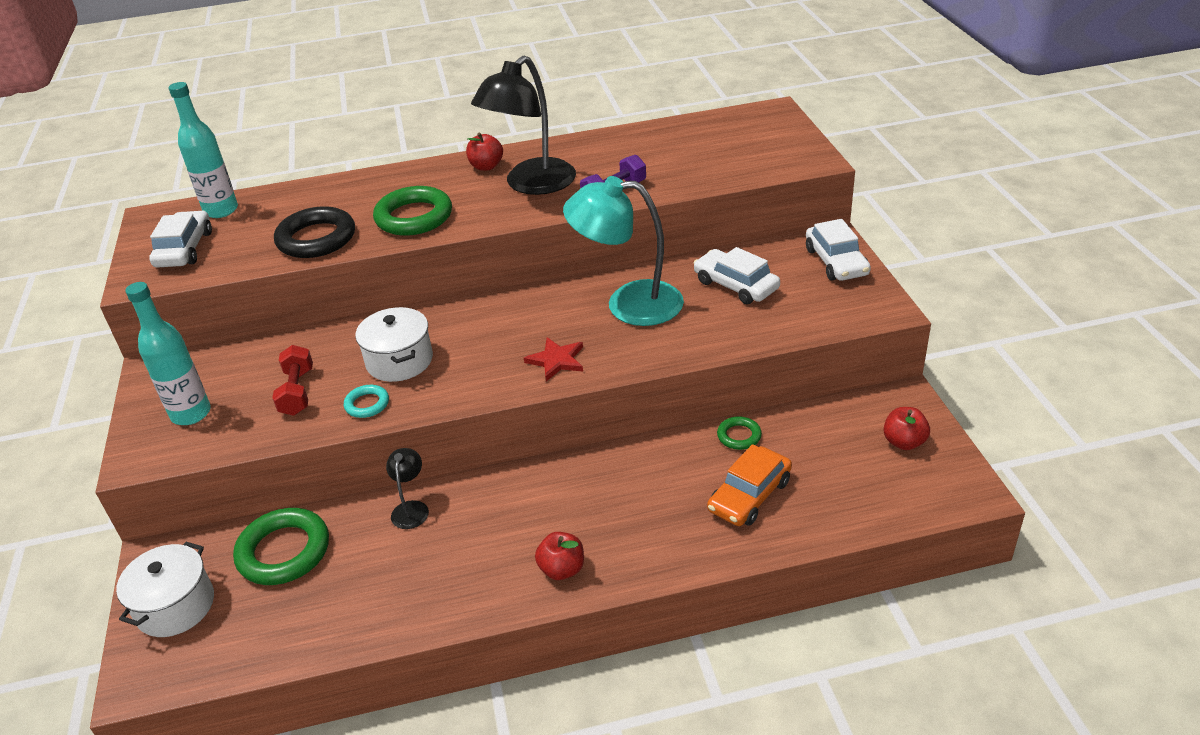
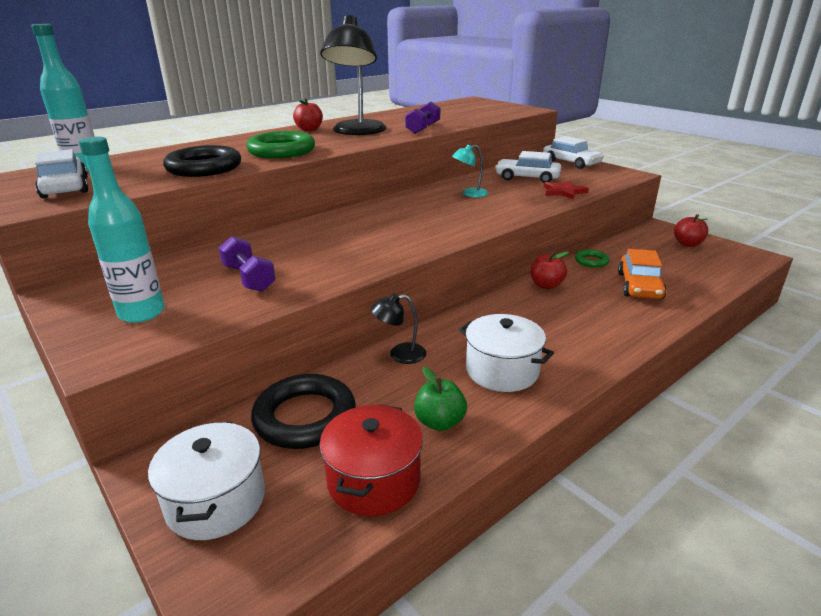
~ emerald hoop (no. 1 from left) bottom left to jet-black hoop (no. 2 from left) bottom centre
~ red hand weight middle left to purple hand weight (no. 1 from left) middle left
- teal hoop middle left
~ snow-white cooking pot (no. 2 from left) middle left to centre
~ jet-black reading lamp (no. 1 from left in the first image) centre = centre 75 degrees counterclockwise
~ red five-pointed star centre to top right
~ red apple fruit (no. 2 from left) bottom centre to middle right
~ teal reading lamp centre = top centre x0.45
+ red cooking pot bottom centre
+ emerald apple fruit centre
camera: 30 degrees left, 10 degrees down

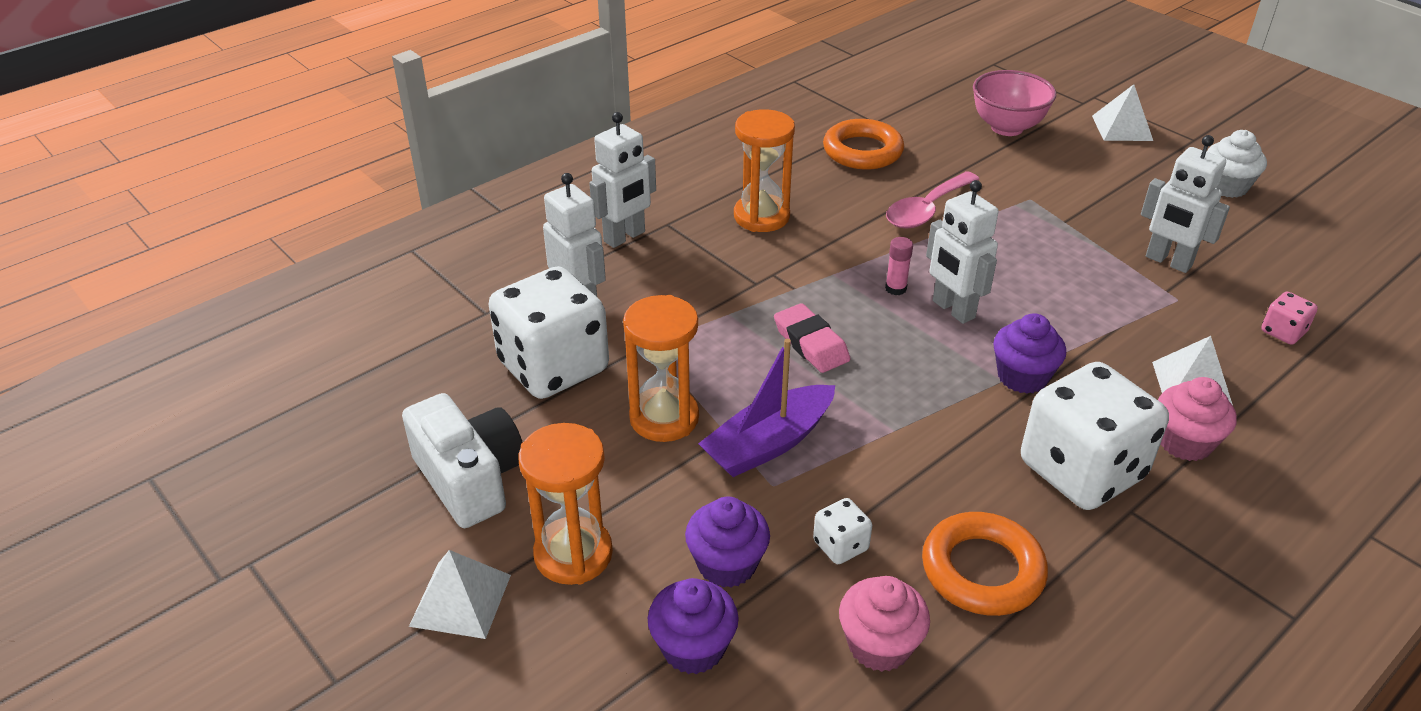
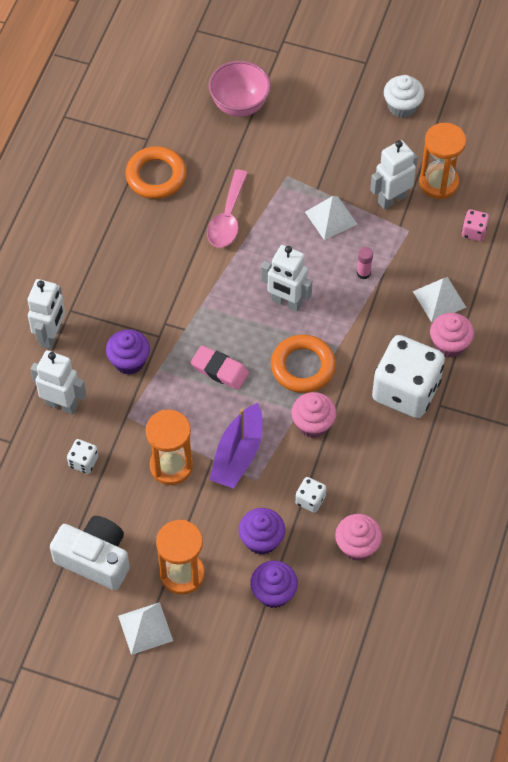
~ snow-white dice (no. 1 from left) centre = middle left x0.42
~ orange hourglass (no. 3 from left) top centre to top right
~ rosy glue centre to middle right
~ orange hoop (no. 2 from left) bottom right to centre
~ purple cupcake (no. 3 from left in the first image) middle right to purple cupcake (no. 1 from left) middle left
~ snow-white solid pyramid (no. 2 from left) top right to top centre
~ snow-white robot (no. 4 from left) top right = top right 135 degrees clockwise
+ rosy cupcake (no. 1 from left) centre
camera: 30 degrees left, 20 degrees up

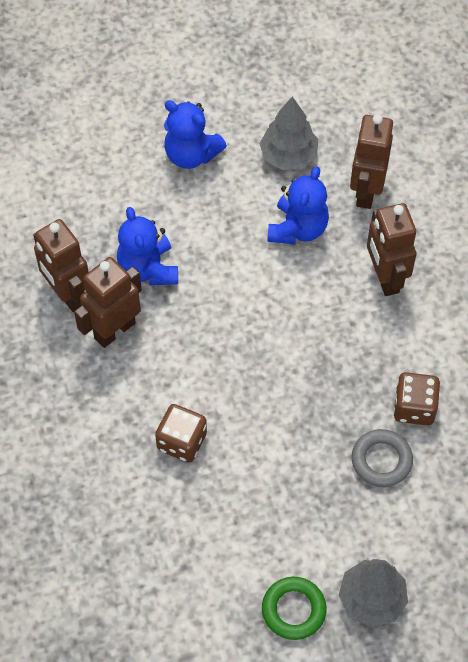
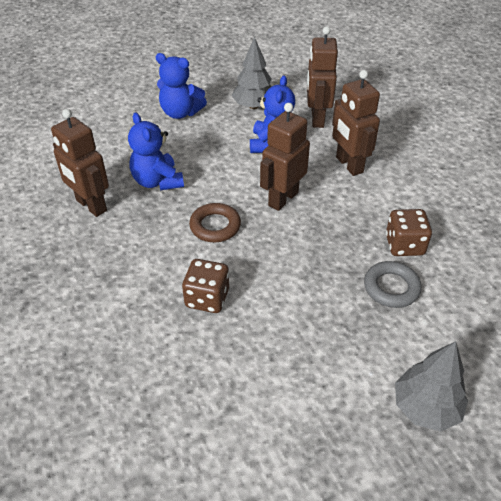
~ russet robot (no. 2 from left) middle left to top centre
- emerald hoop bottom centre
+ russet hoop centre
camera: 10 degrees left, 15 degrees down

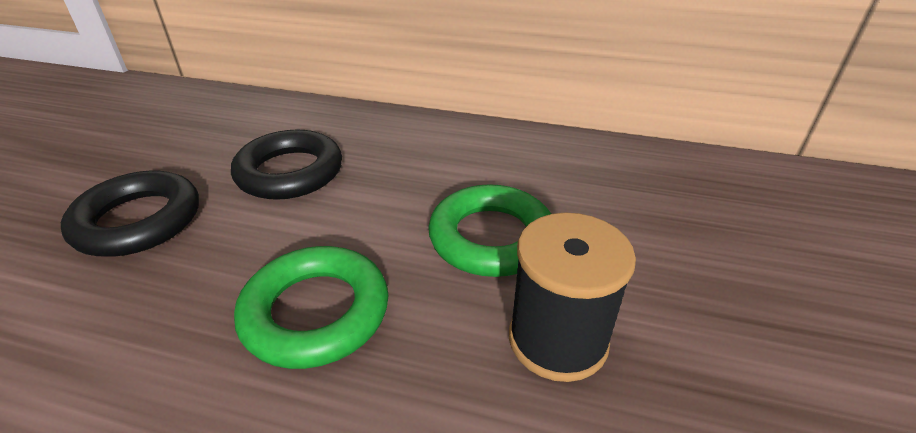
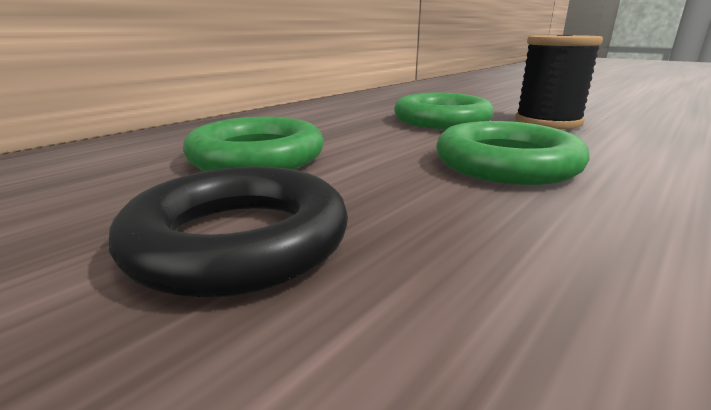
~ jet-black hoop (no. 2 from left) middle left to emerald hoop (no. 1 from left) centre
camera: 65 degrees left, 15 degrees down

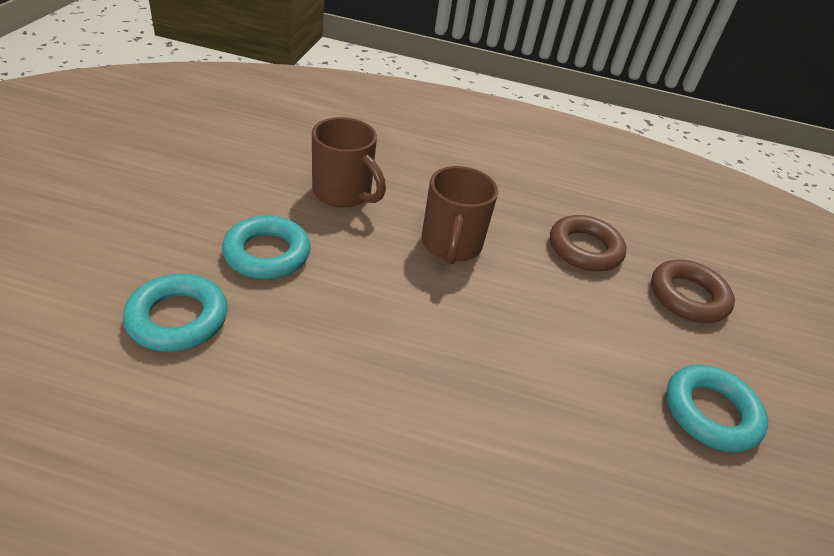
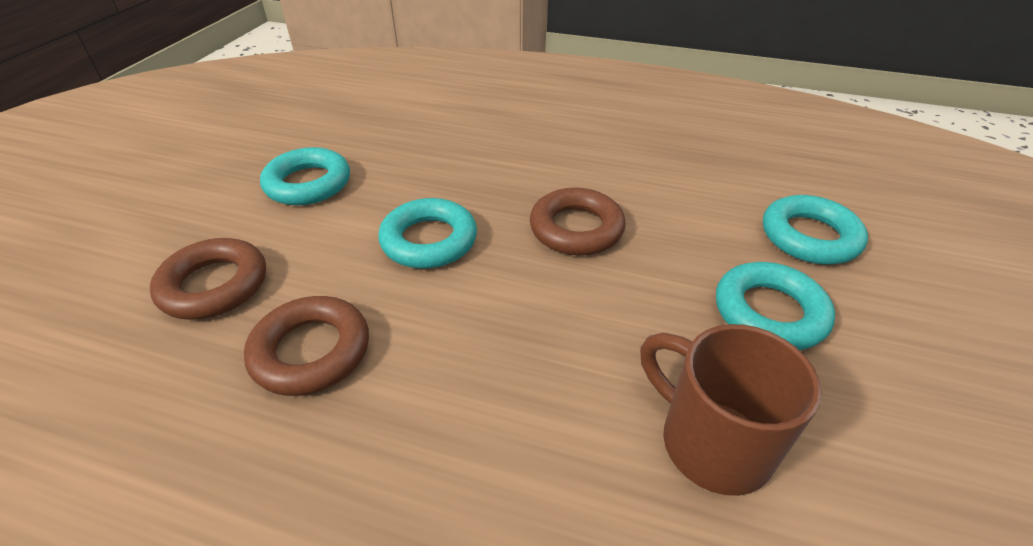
- russet coffee mug (no. 2 from left) centre
+ teal hoop (no. 2 from left) centre
+ russet hoop (no. 3 from left) centre
camera: 170 degrees left, 0 degrees up

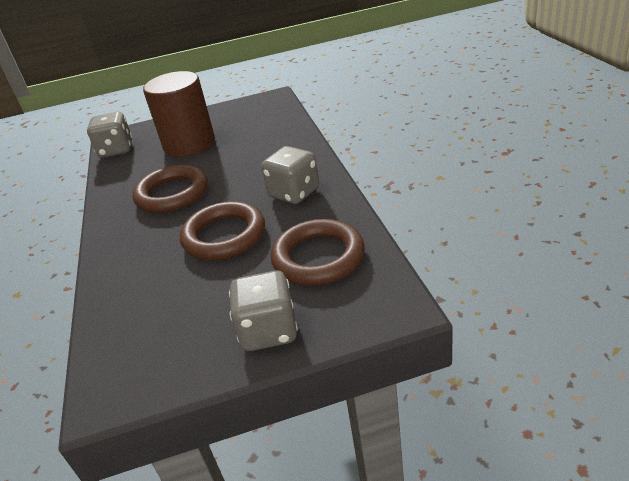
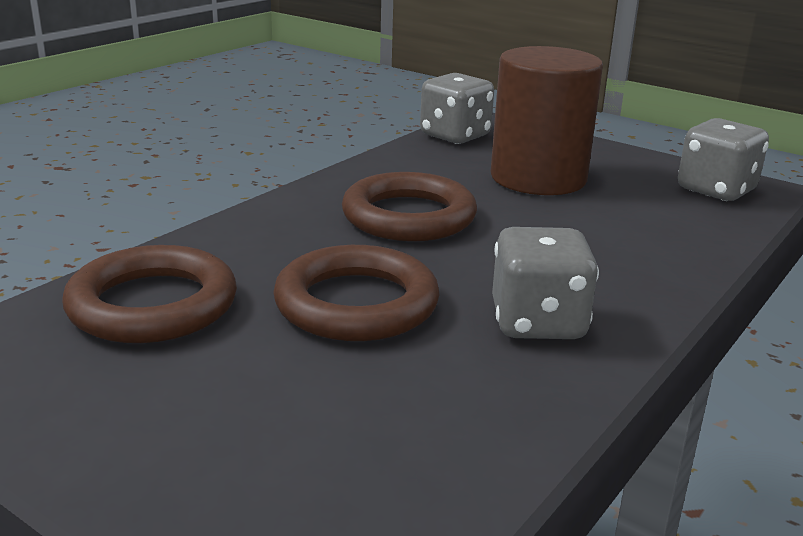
~ ash-grey dice (no. 2 from left in the first image) centre to ash-grey dice (no. 3 from left) top right
~ russet hoop (no. 3 from left in the first image) centre to russet hoop (no. 1 from left) middle left
camera: 45 degrees right, 10 degrees down

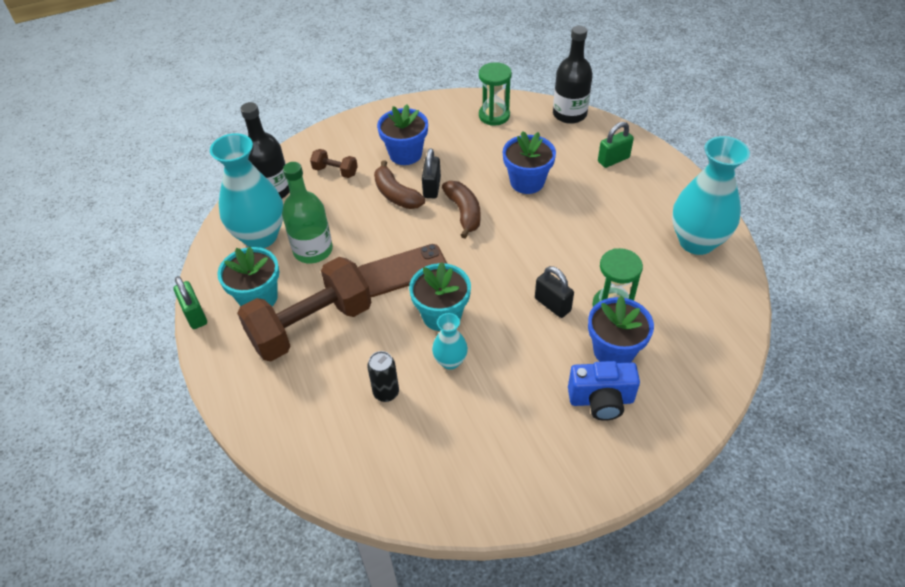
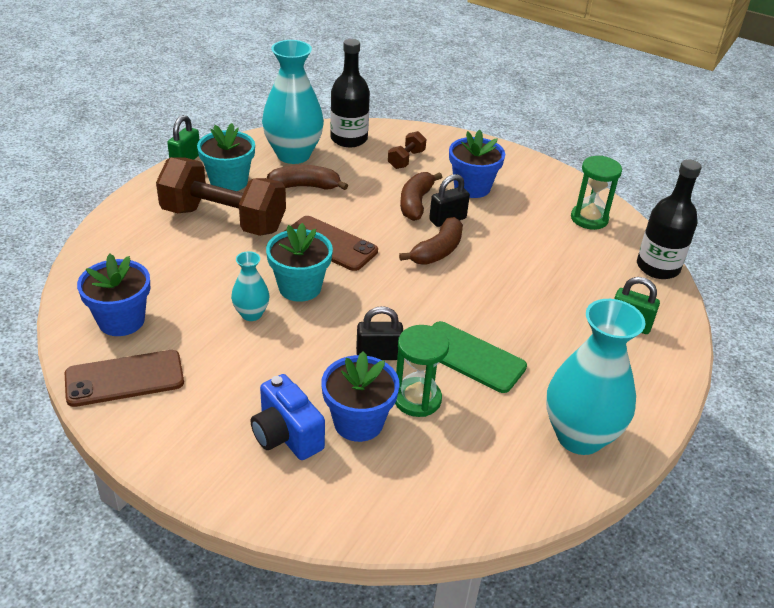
~ emerald flask centre to russet toy banana (no. 1 from left) top centre
~ russet hand weight (no. 2 from left) top centre = top centre 45 degrees clockwise
- jet-black can centre
~ blue flower pot (no. 2 from left in the first image) top centre to blue flower pot (no. 1 from left) middle left
~ jet-black padlock (no. 2 from left in the first image) centre = centre 75 degrees clockwise
+ russet phone (no. 1 from left) middle left
+ emerald phone centre
camera: 50 degrees right, 10 degrees down

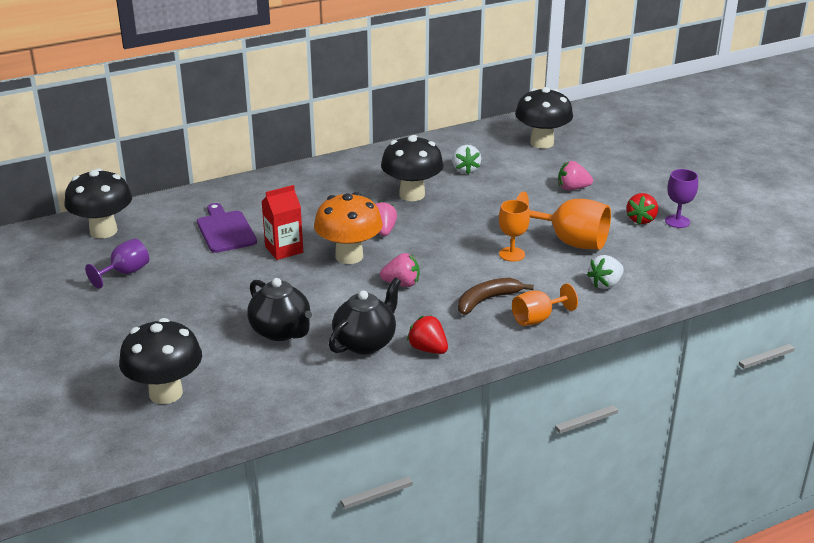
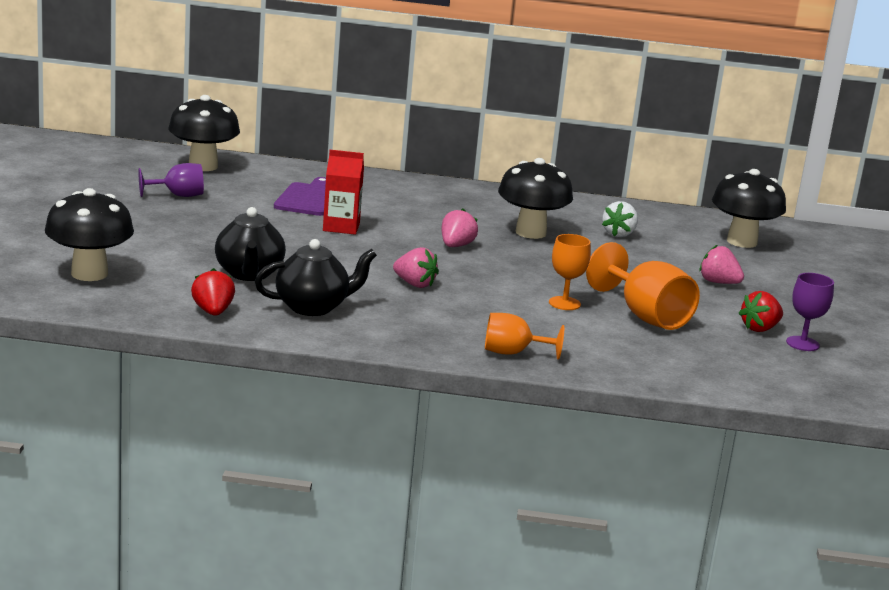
- orange toadstool centre
~ red berry (no. 1 from left) centre to middle left
- russet toy banana centre
- snow-white berry (no. 2 from left) middle right
camera: 30 degrees right, 10 degrees down

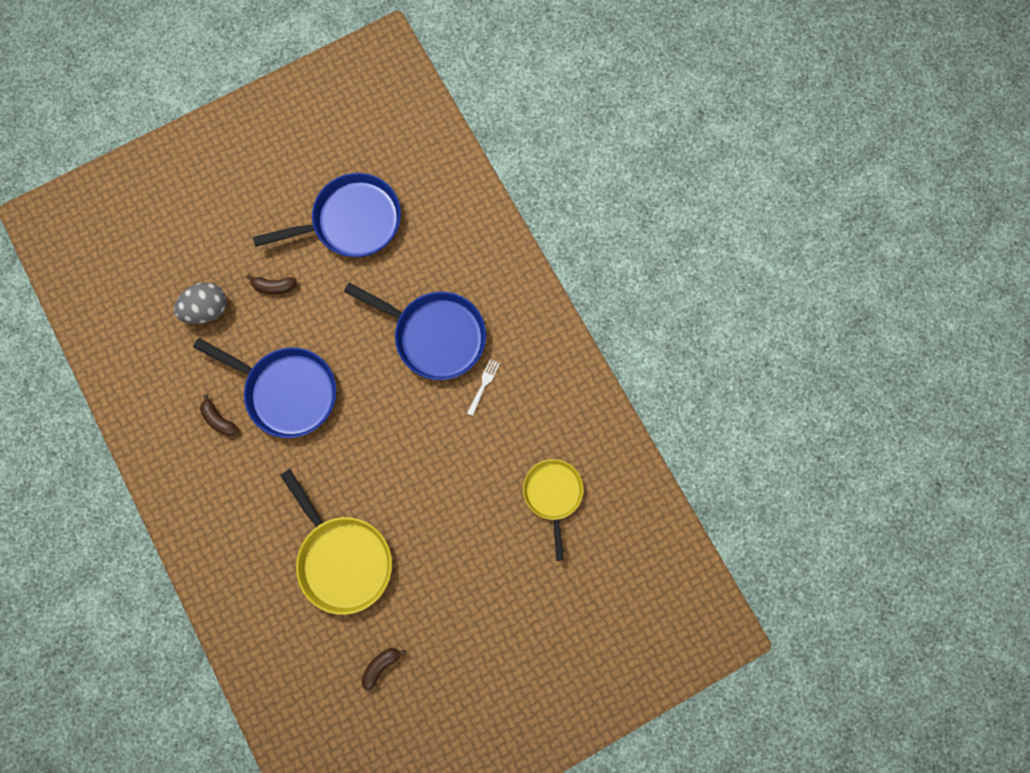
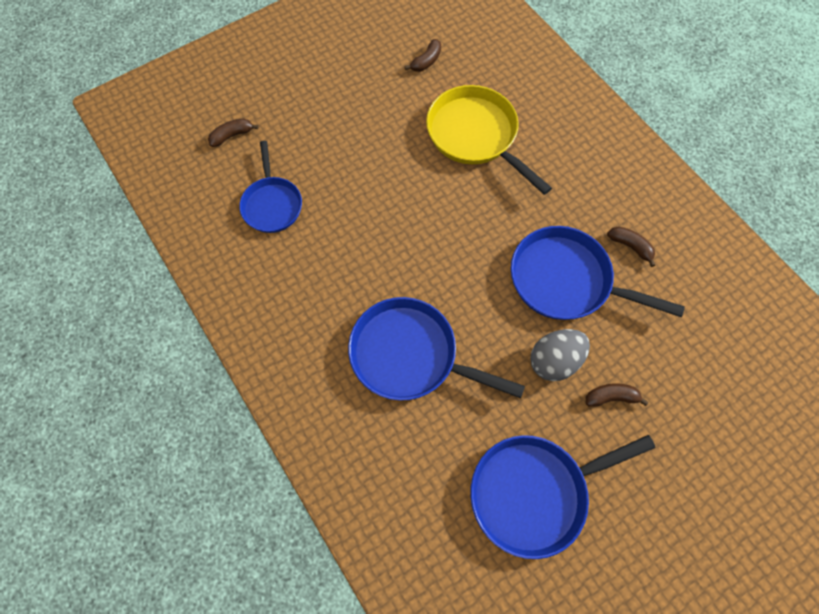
~ ash-grey egg shape middle left to middle right
- snow-white table fork centre
~ golden frying pan (no. 2 from left) centre to blue frying pan (no. 1 from left) top left
+ russet toy banana (no. 1 from left) top left
camera: 175 degrees right, 10 degrees down

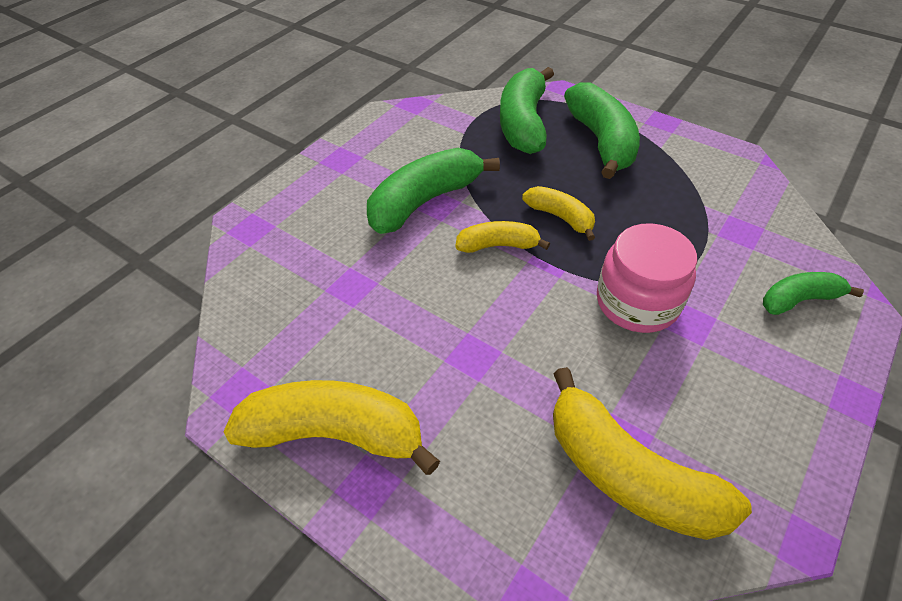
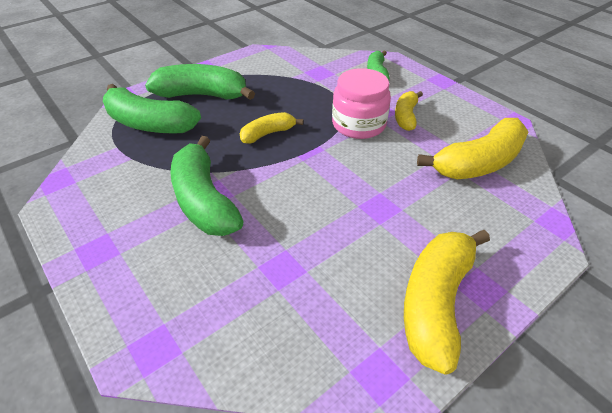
~ golden toy banana (no. 2 from left) centre to top right
camera: 75 degrees left, 5 degrees down

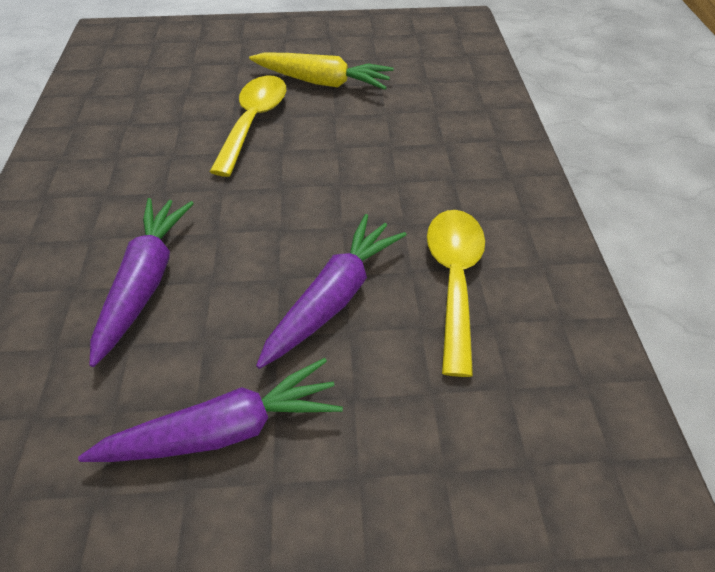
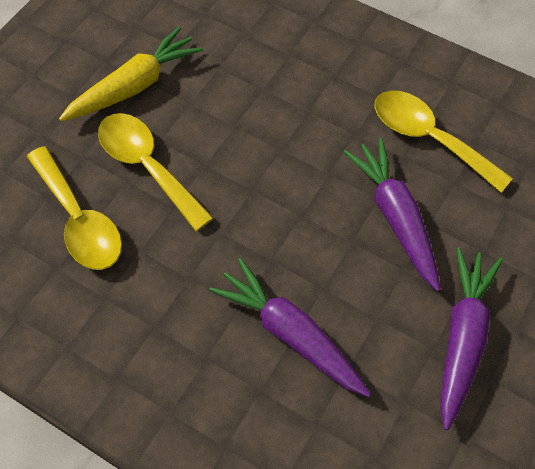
+ golden teaspoon (no. 1 from left) middle left
camera: 55 degrees left, 10 degrees up

